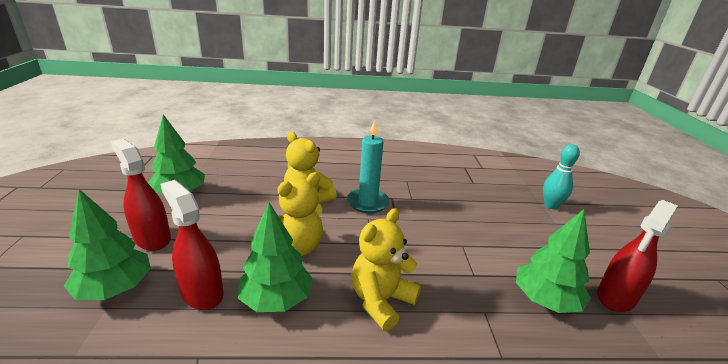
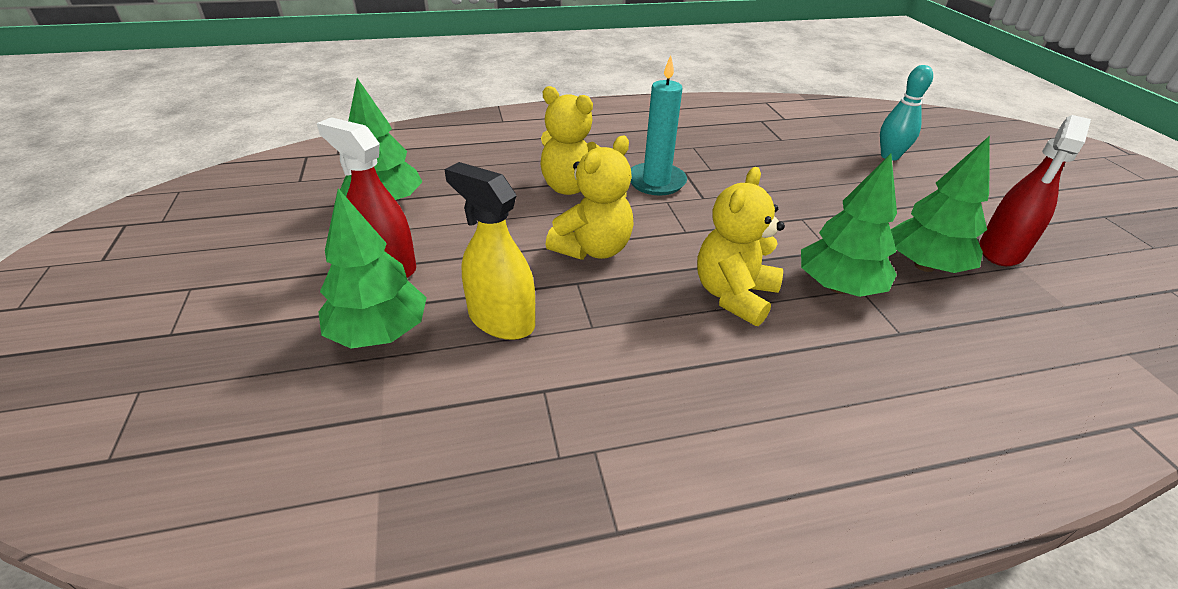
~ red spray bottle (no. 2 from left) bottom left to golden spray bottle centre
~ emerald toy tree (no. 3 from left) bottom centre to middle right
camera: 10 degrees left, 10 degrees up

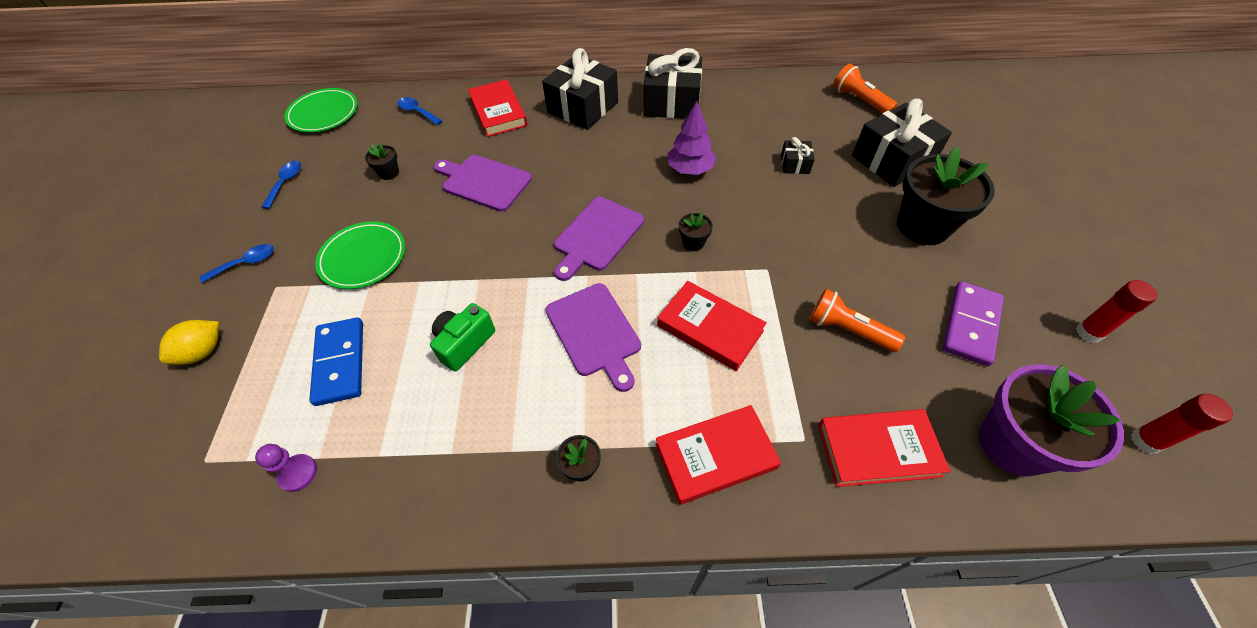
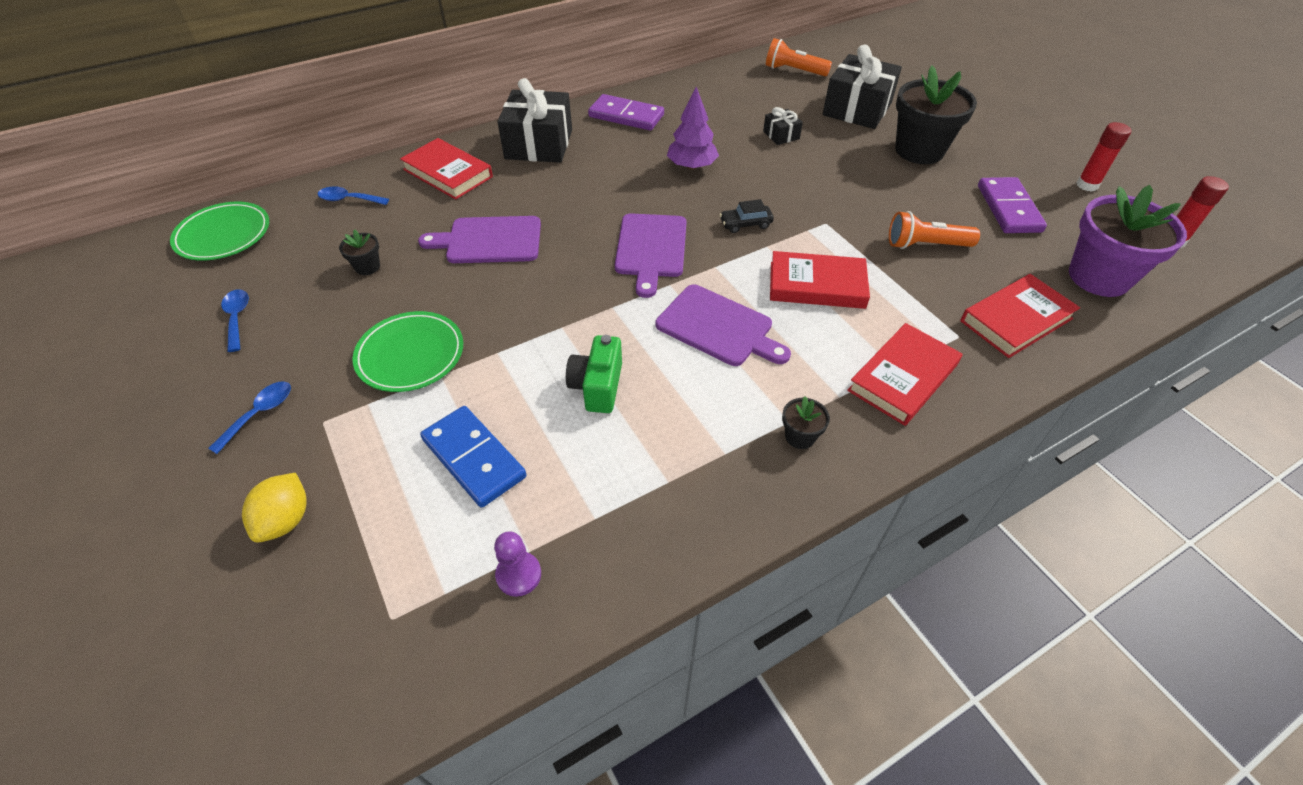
~ jet-black gift (no. 2 from left) top centre to purple domino (no. 1 from left) top centre
~ jet-black flower pot (no. 3 from left) centre to jet-black car top centre
camera: 30 degrees left, 5 degrees down

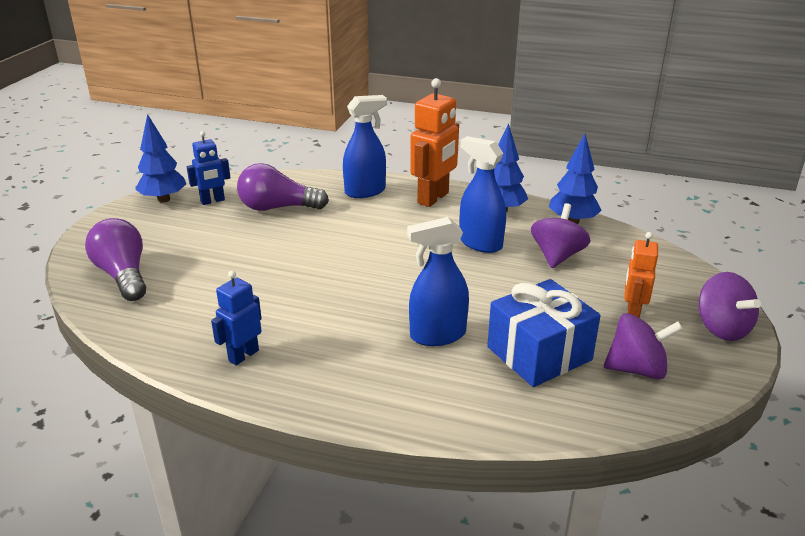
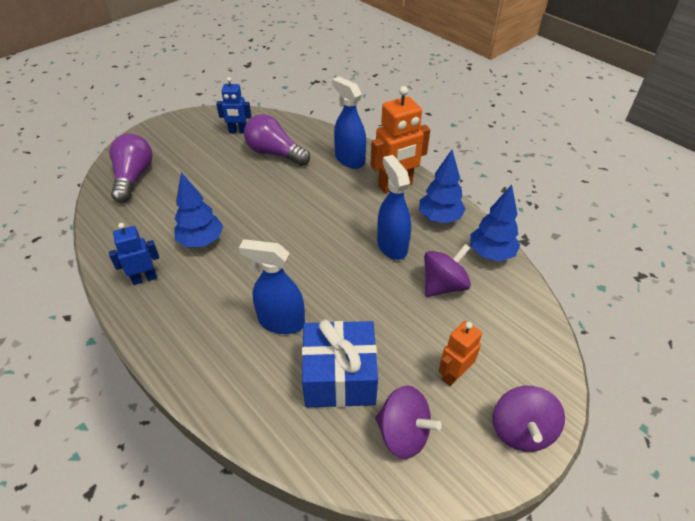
~ blue toy tree (no. 1 from left) top left to middle left
~ blue spray bottle (no. 1 from left in the first image) top centre = top centre 135 degrees counterclockwise
camera: 30 degrees right, 15 degrees up

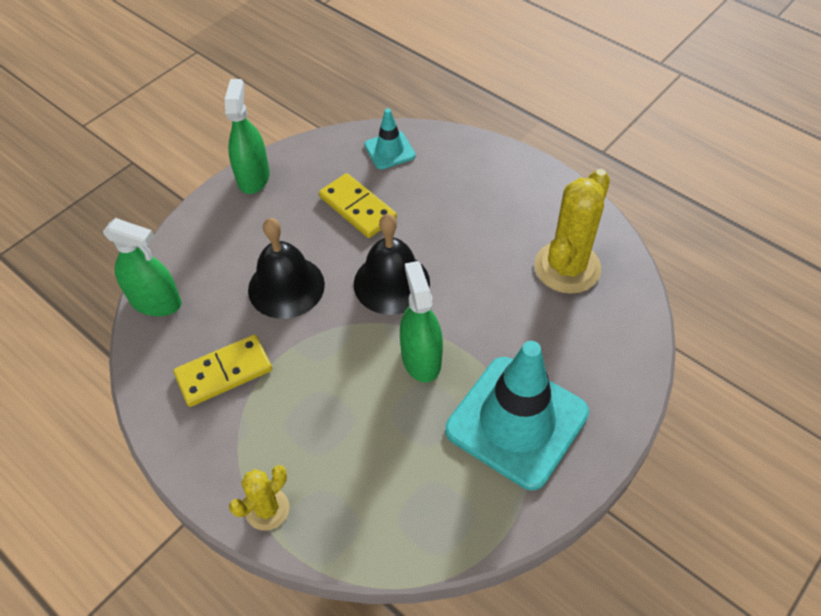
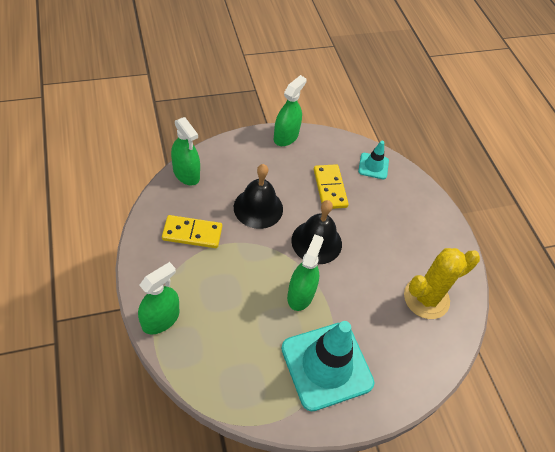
~ golden prickly plant (no. 1 from left) bottom left to emerald spray bottle (no. 1 from left) middle left
camera: 25 degrees right, 0 degrees up

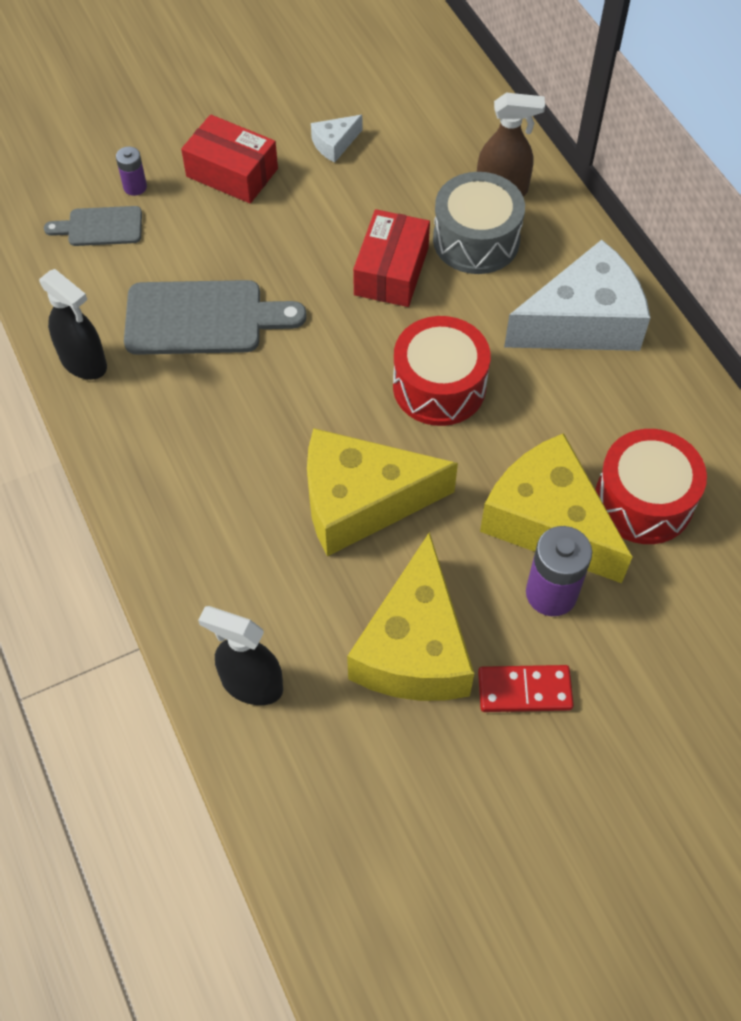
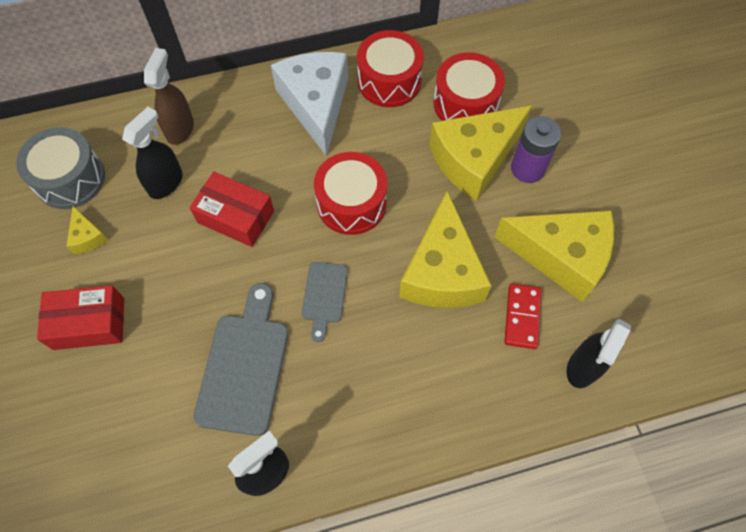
~ ash-grey chopping board (no. 1 from left in the first image) top left to ash-grey chopping board (no. 2 from left) centre
- purple battery (no. 1 from left) top left
~ red package (no. 1 from left) top left = middle left 45 degrees clockwise
~ snow-white cheese (no. 1 from left) top centre to golden cheese (no. 1 from left) middle left
~ ash-grey snare drum top centre to top left
~ red domino bottom right to middle right
+ jet-black spray bottle (no. 1 from left) top left
+ red snare drum (no. 2 from left) top centre
camera: 80 degrees left, 5 degrees up

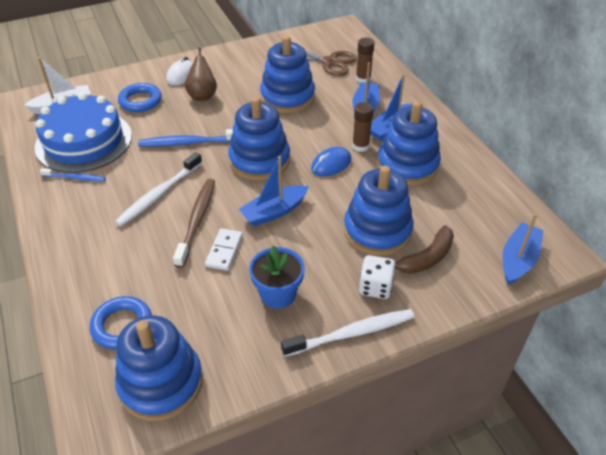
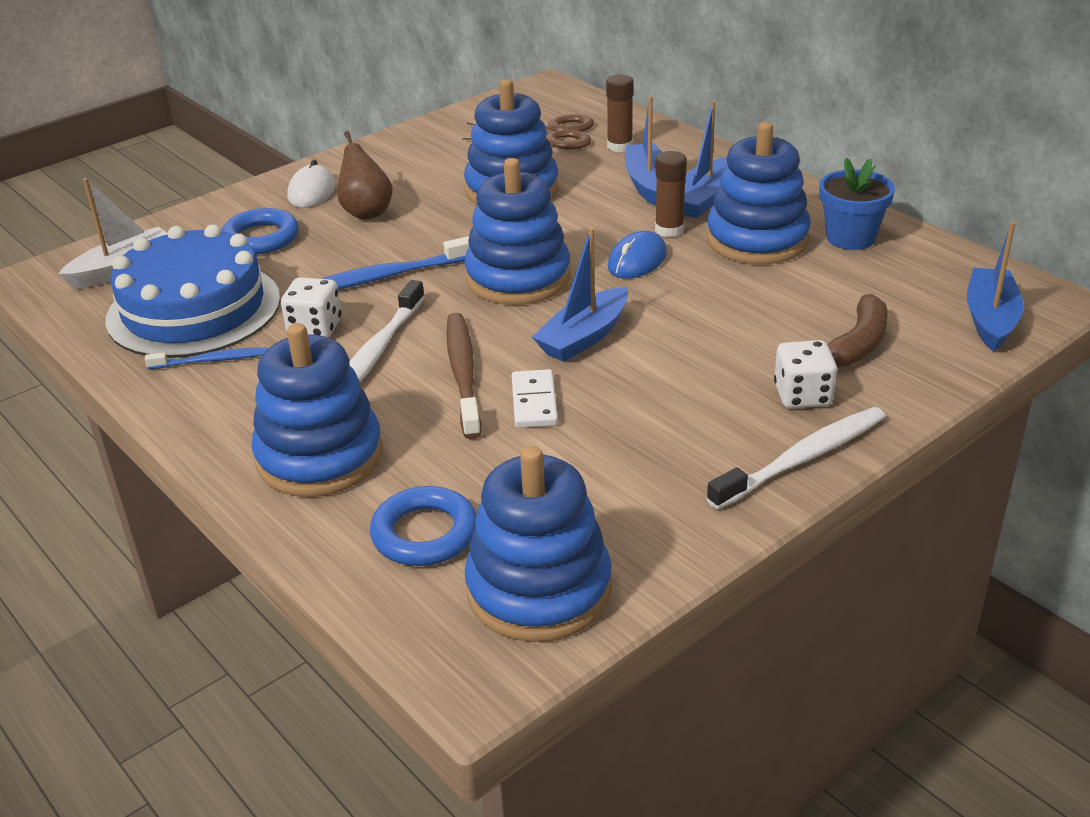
~ blue flower pot centre to top right
~ blue ring stacker (no. 4 from left in the first image) centre to blue ring stacker (no. 1 from left) middle left
+ snow-white dice (no. 1 from left) middle left
camera: 15 degrees left, 10 degrees down

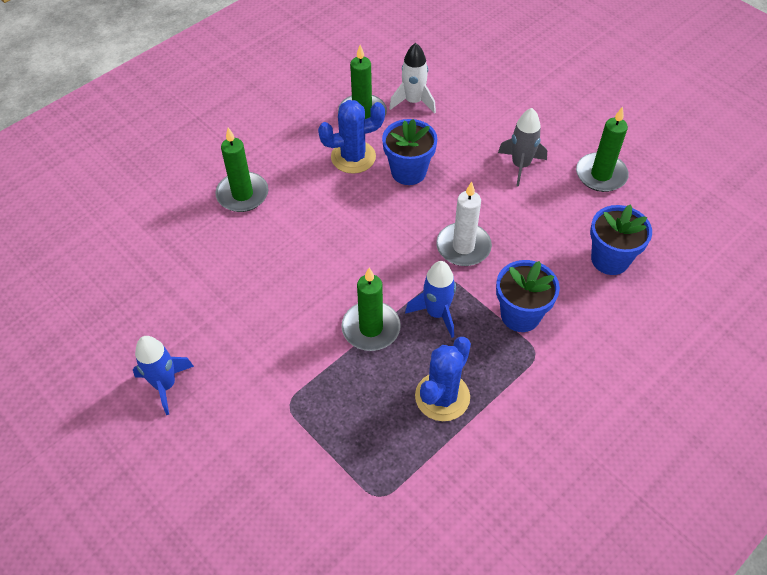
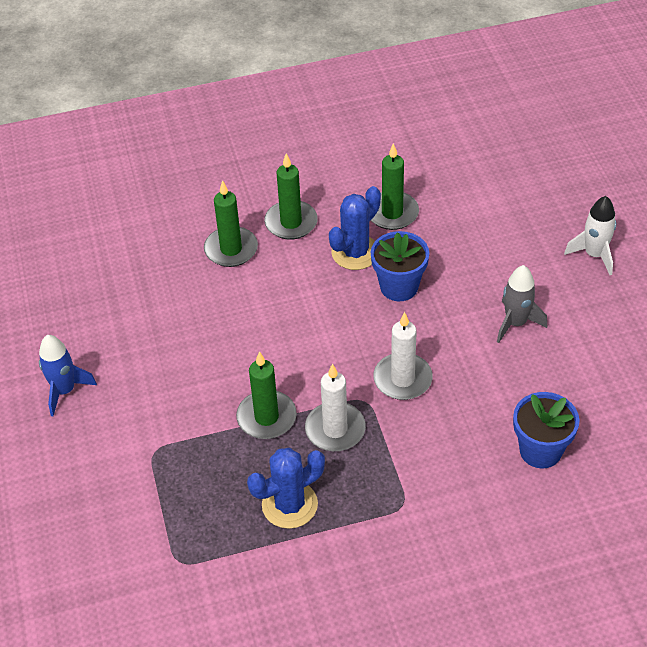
~ blue prickly plant (no. 1 from left in the first image) top centre = centre 60 degrees counterclockwise
~ snow-white toy rocket top centre to middle right
~ blue toy rocket (no. 2 from left) centre to snow-white candle (no. 1 from left) centre
- blue flower pot (no. 2 from left) middle right
~ emerald candle (no. 4 from left in the first image) top right to emerald candle (no. 3 from left) top centre
camera: 30 degrees right, 5 degrees down

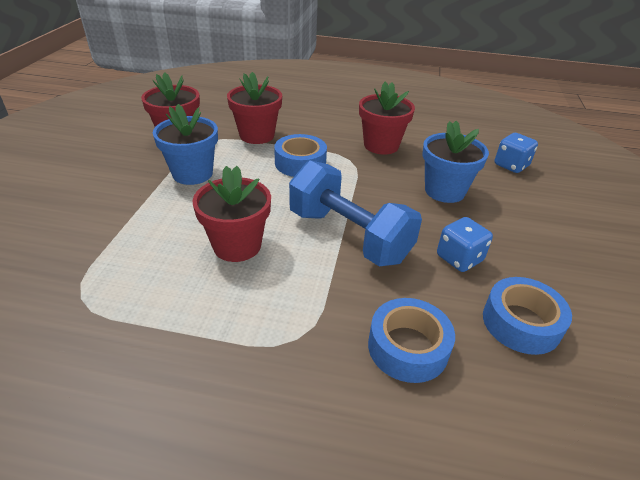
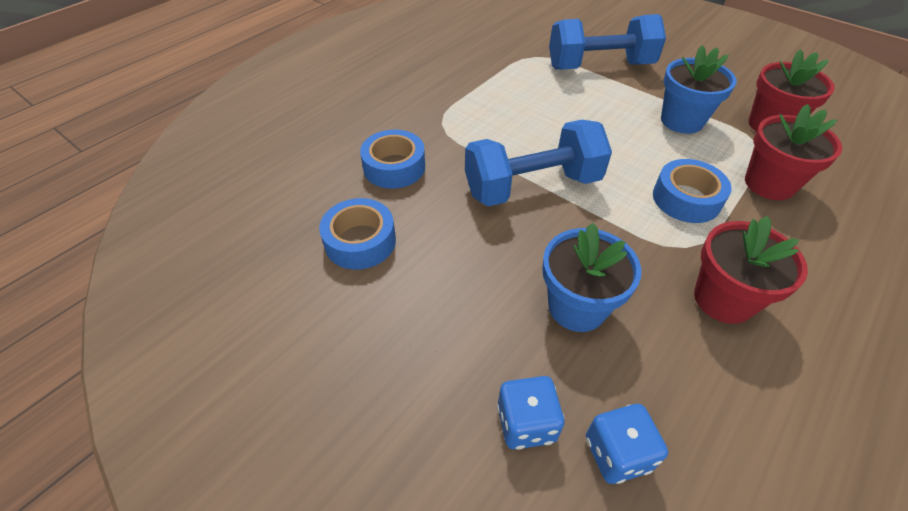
- red flower pot (no. 2 from left) centre
~ blue dice (no. 1 from left) middle right to bottom centre
+ blue hand weight (no. 2 from left) top right
camera: 120 degrees right, 10 degrees up

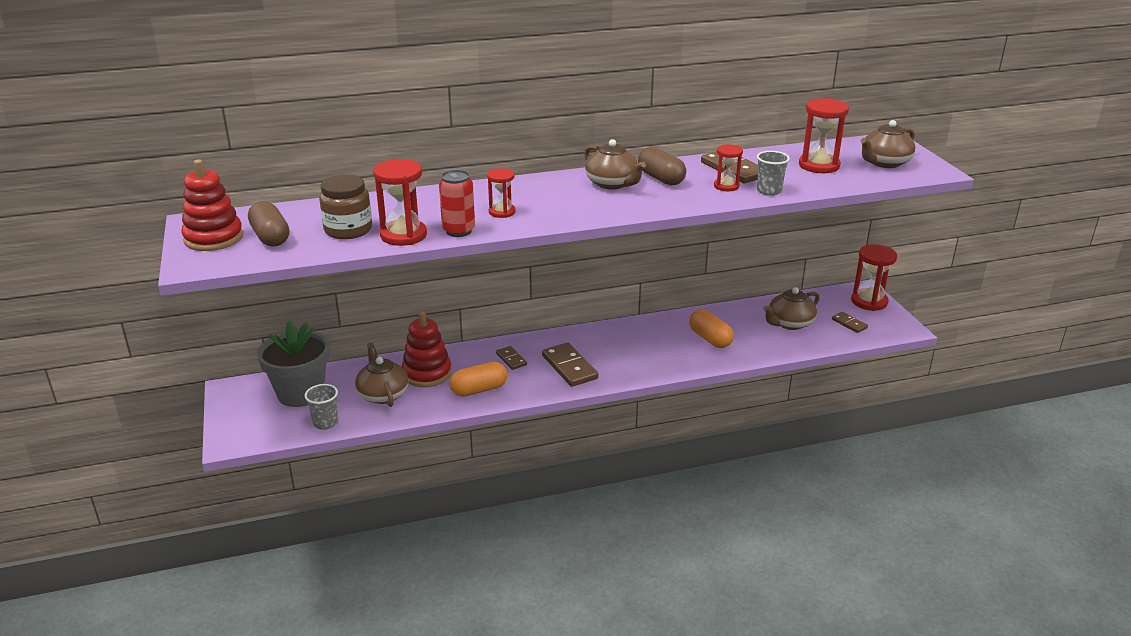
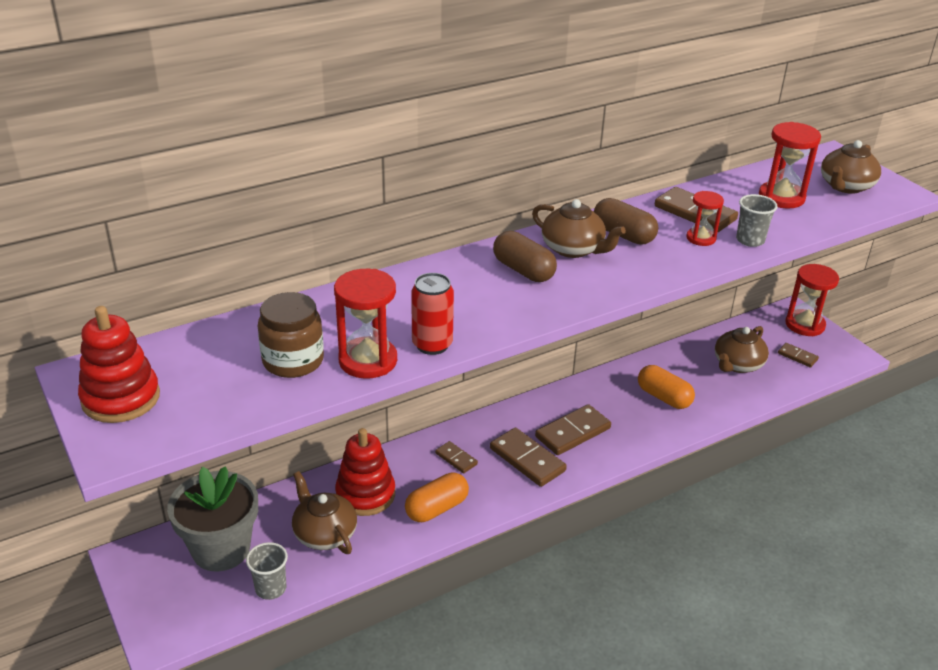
~ russet pill (no. 1 from left) middle left to centre
- red hourglass (no. 2 from left) top centre
+ russet domino (no. 3 from left) centre
camera: 15 degrees left, 5 degrees up

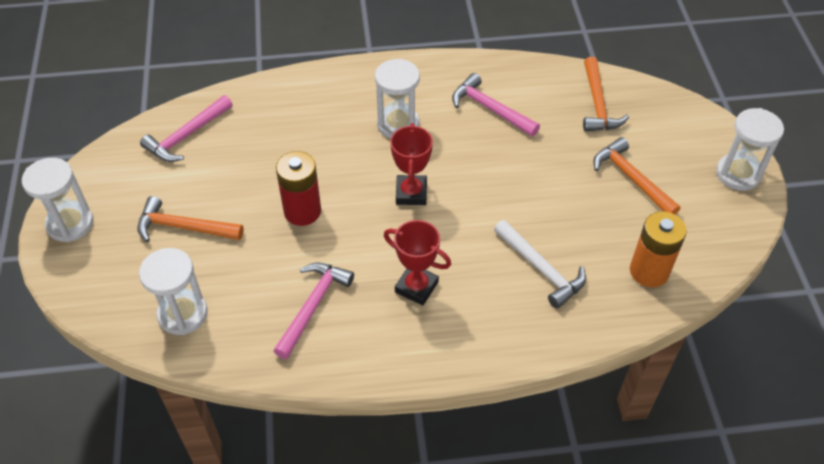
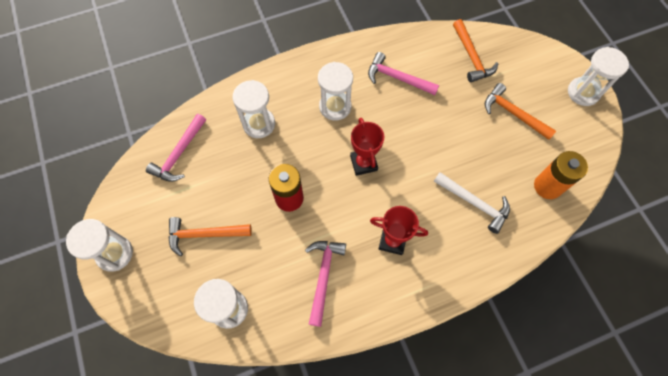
+ snow-white hourglass (no. 3 from left) top centre
camera: 15 degrees left, 15 degrees up

